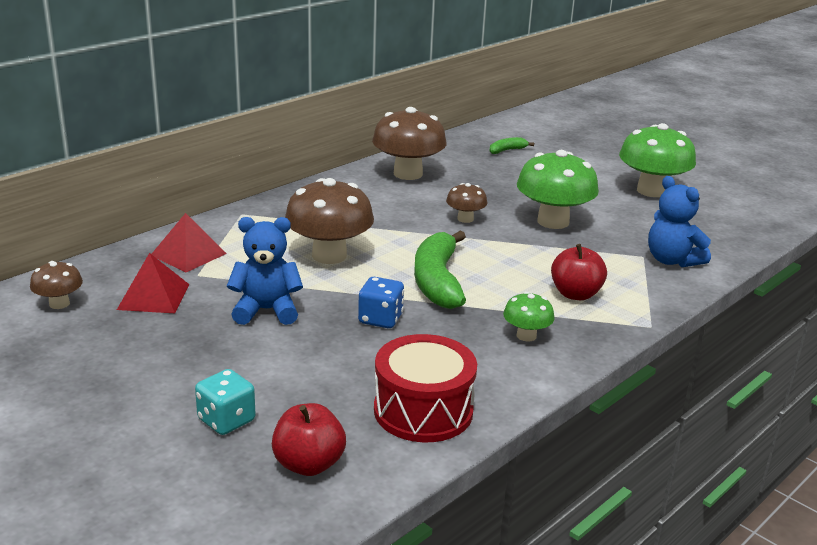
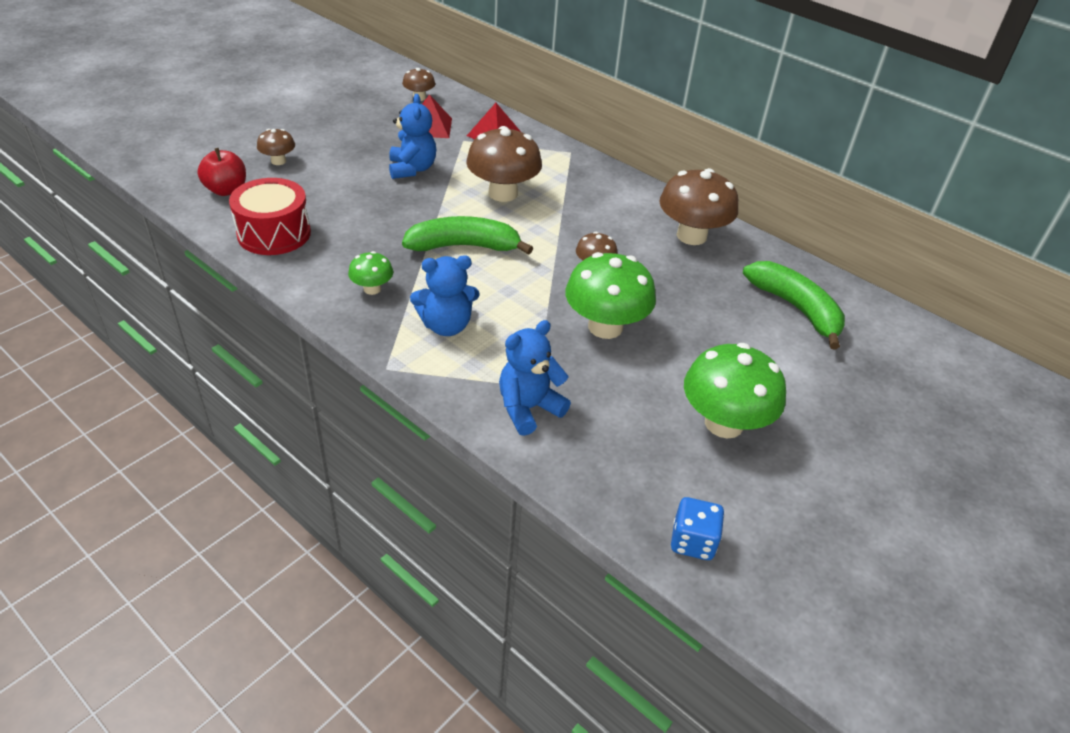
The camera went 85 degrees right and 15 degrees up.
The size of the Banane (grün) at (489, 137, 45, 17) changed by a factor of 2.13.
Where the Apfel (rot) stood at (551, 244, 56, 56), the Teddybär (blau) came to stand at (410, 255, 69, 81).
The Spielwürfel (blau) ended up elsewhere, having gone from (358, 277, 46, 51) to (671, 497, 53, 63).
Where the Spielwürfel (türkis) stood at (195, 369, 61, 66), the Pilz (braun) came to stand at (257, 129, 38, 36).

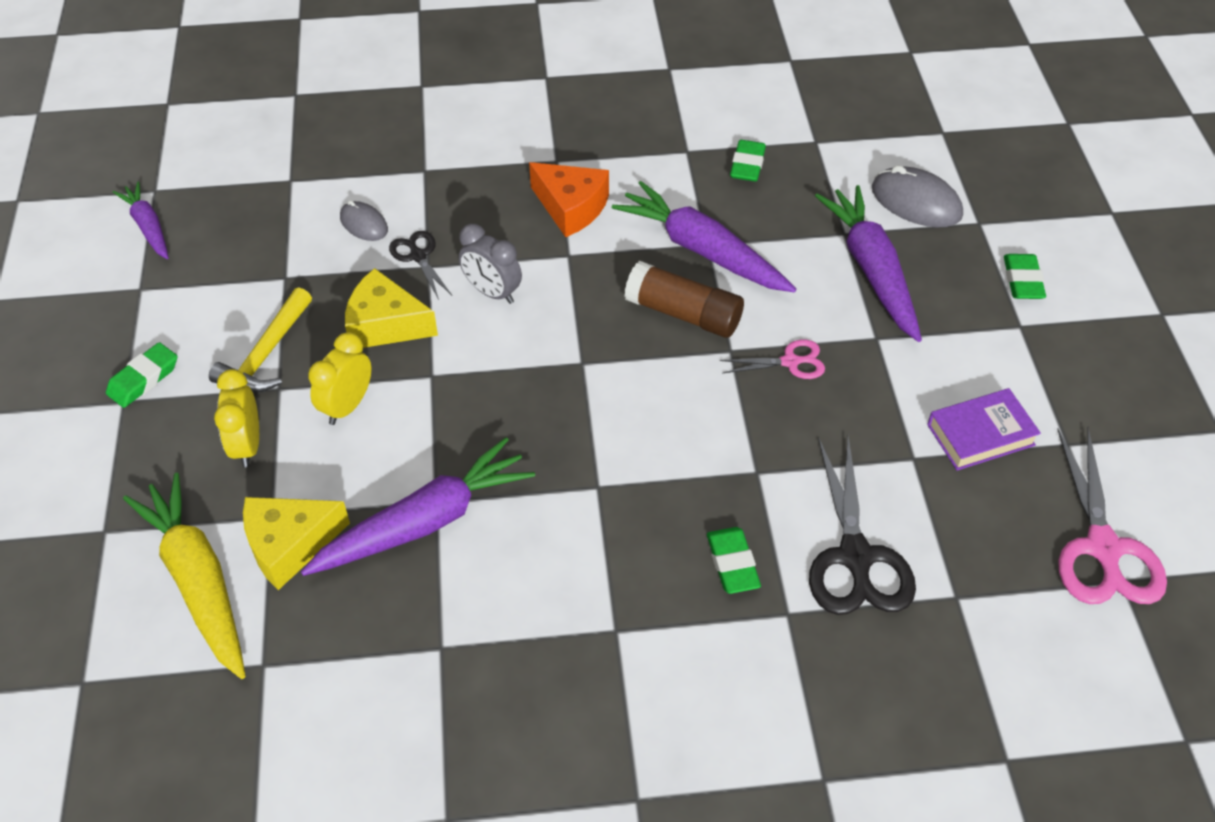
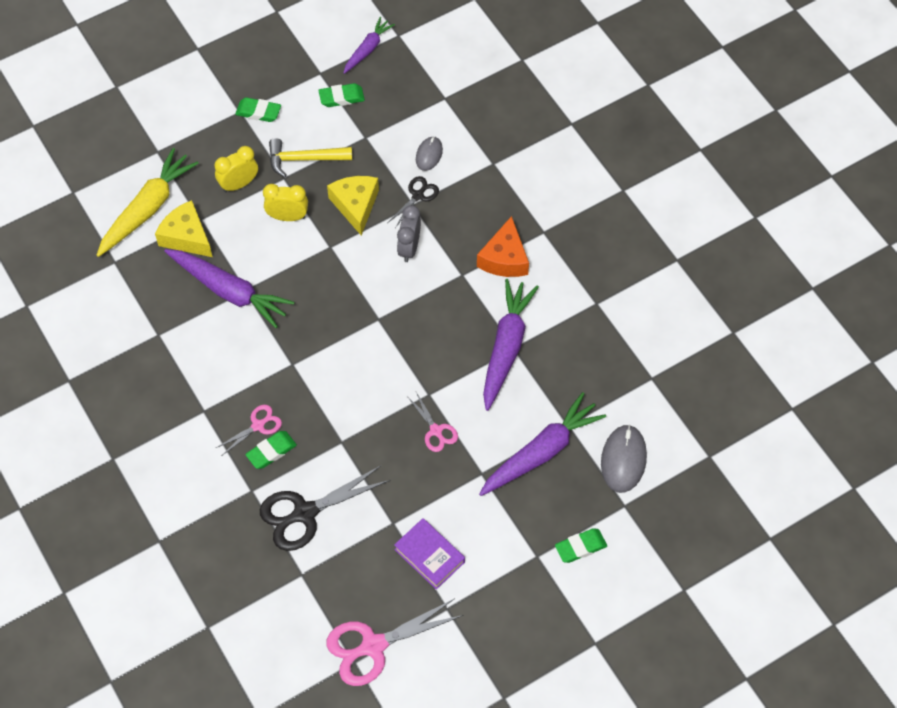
The camera went 65 degrees right and 10 degrees up.
The Radiergummi (grün) ended up elsewhere, having gone from (730, 140, 36, 42) to (318, 83, 47, 24).
The second view lost the Klebestift (braun) at (624, 261, 120, 77).
The second view gained the Schere (rosa) at (216, 405, 66, 50).

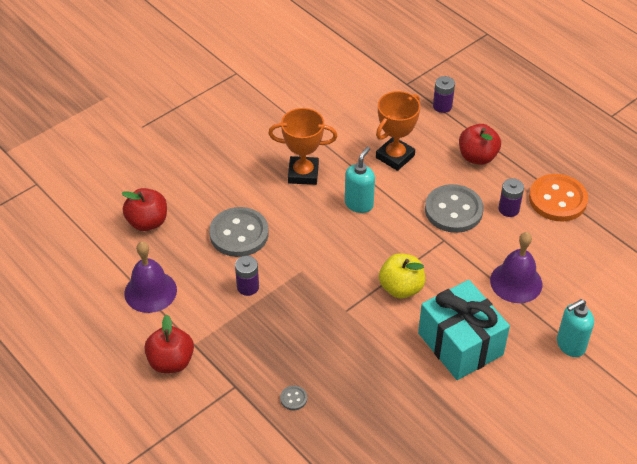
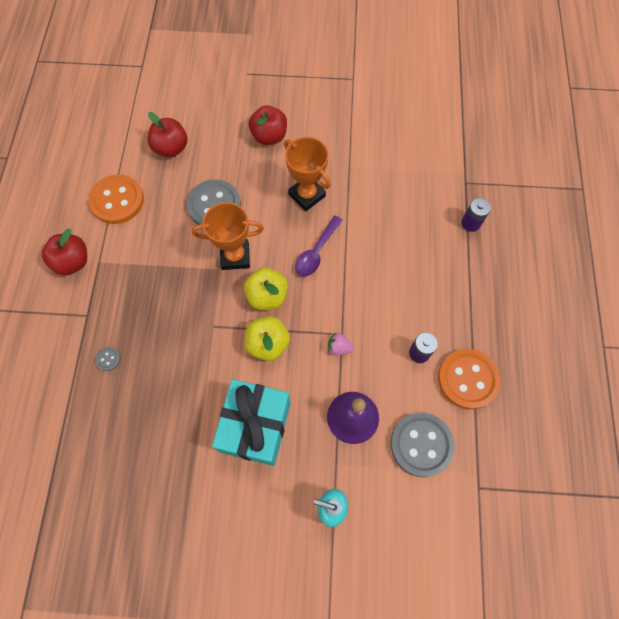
The camera went 45 degrees right and 20 degrees up.
The Pokal (orange) ended up elsewhere, having gone from (376, 91, 44, 80) to (192, 202, 72, 68).
The Apfel (rot) ended up elsewhere, having gone from (459, 124, 42, 41) to (249, 105, 38, 40).
Where the Seifenspender (türkis) stood at (345, 147, 30, 66), the Löffel (lila) came to stand at (295, 216, 47, 60).
The Knopf (grau) ended up elsewhere, having gone from (425, 184, 59, 49) to (390, 412, 65, 65).
Where the Glocke (lila) stood at (124, 241, 53, 72), the Knopf (orange) came to stand at (88, 174, 56, 50).
The second view lost the Batterie (lila) at (235, 256, 24, 40).
The second view gained the Apfel (gelb) at (244, 268, 44, 42).
The second view gained the Erdbeere (rosa) at (328, 333, 26, 22).

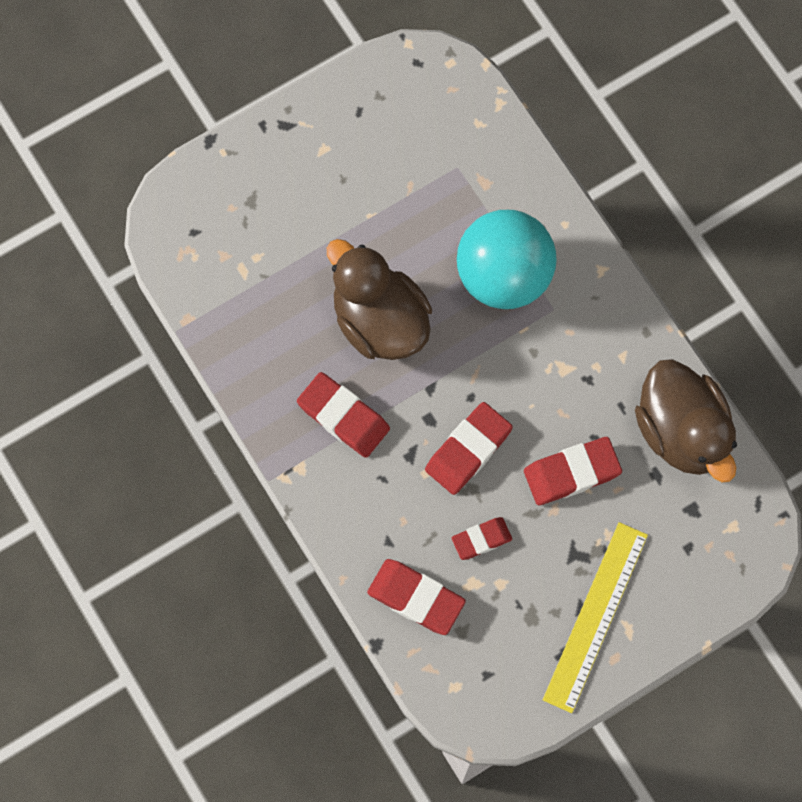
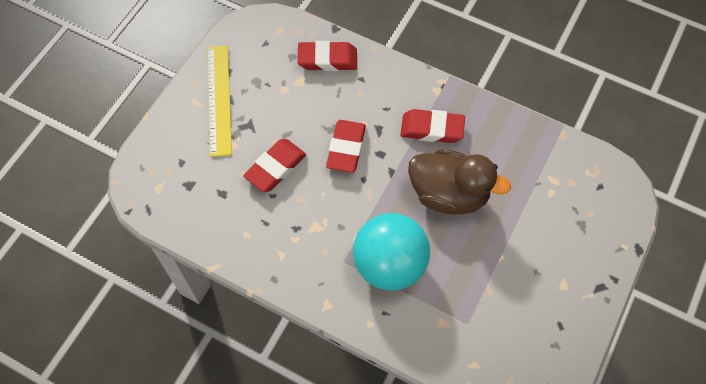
The camera went 150 degrees right and 10 degrees down.
The second view lost the Ente (braun) at (635, 359, 102, 123).
The second view lost the Radiergummi (rot) at (452, 517, 60, 43).

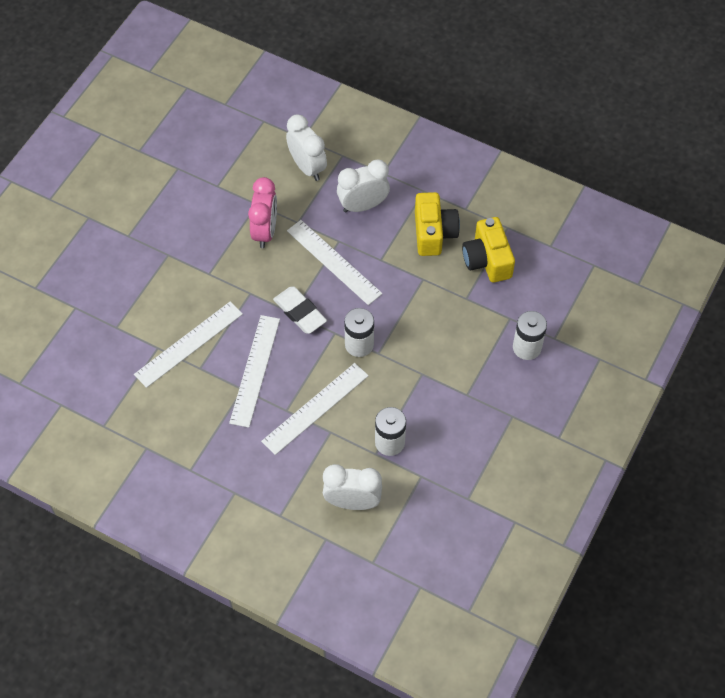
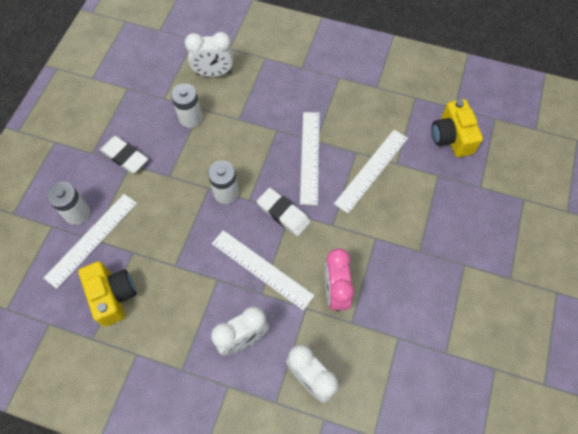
The camera went 170 degrees right and 5 degrees up.
The Kamera (gelb) ended up elsewhere, having gone from (415, 192, 45, 64) to (432, 99, 51, 58).
The Lineal (weiß) ended up elsewhere, having gone from (261, 363, 108, 92) to (44, 194, 93, 95).
The second view gained the Radiergummi (weiß) at (100, 136, 48, 37).

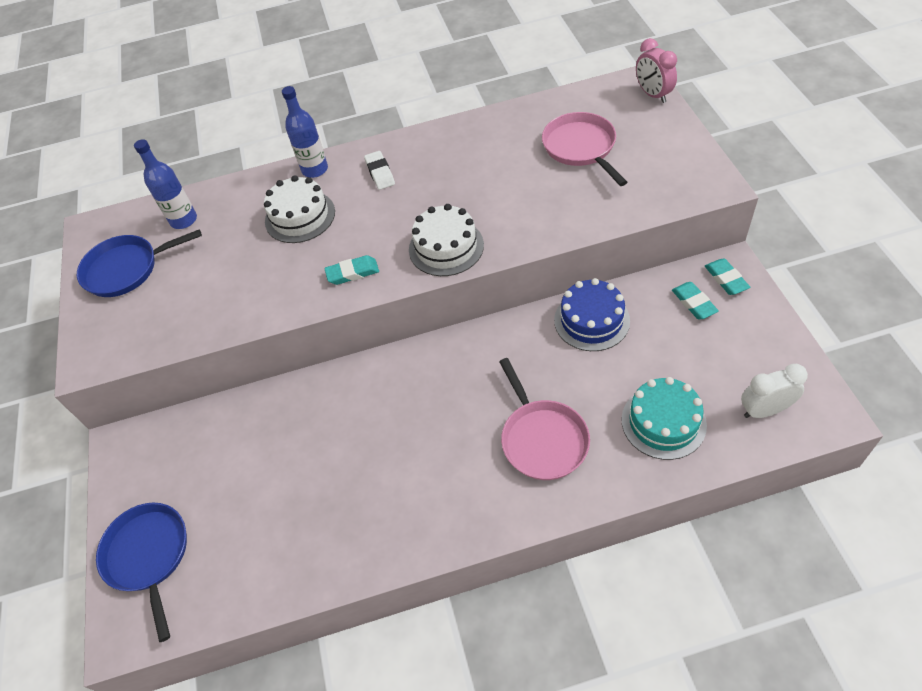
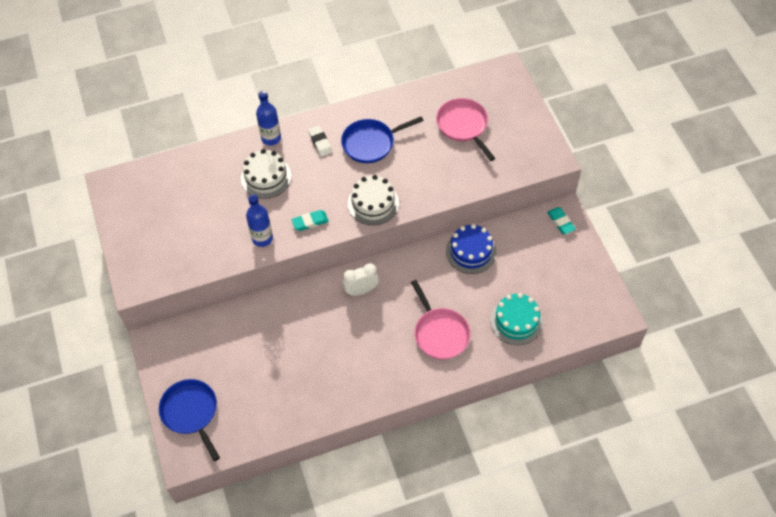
The camera went 10 degrees left and 5 degrees up.
The second view lost the Wecker (rosa) at (636, 38, 41, 65).
The Flasche (blau) ended up elsewhere, having gone from (134, 139, 63, 90) to (246, 194, 27, 53).
The Pfanne (blau) ended up elsewhere, having gone from (77, 229, 125, 68) to (341, 116, 83, 47).
The second view lost the Radiergummi (türkis) at (672, 282, 47, 37).
The Wecker (weiß) ended up elsewhere, having gone from (741, 364, 67, 54) to (342, 263, 37, 33).

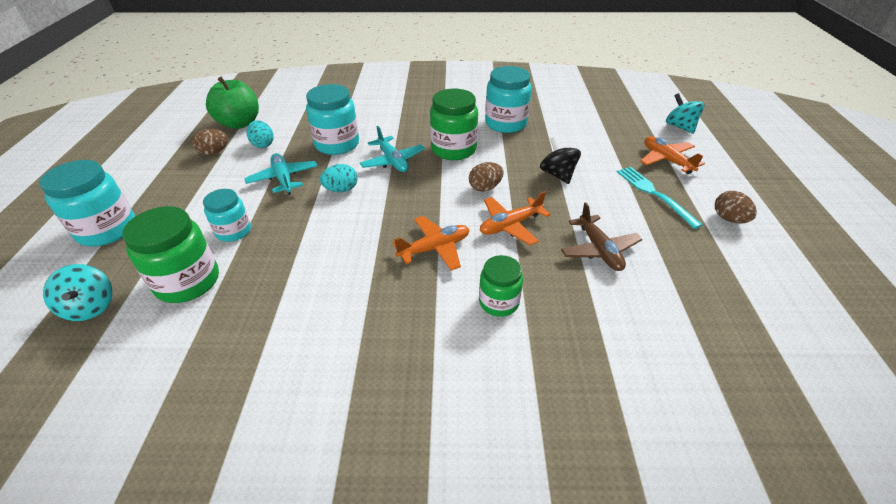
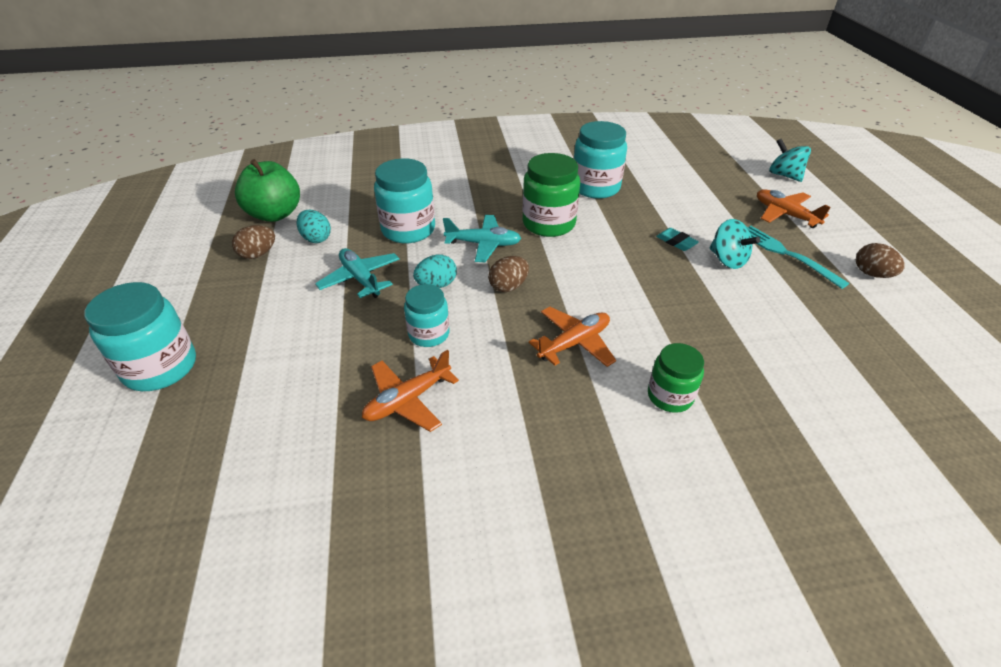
The camera went 10 degrees left and 0 degrees up.
The Flugzeug (türkis) at (360, 126, 65, 46) ended up facing another way, 45 degrees counterclockwise from before.
Where the Kreisel (schwarz) stood at (540, 137, 41, 47), the Radiergummi (türkis) came to stand at (656, 228, 43, 23).
The Ei (braun) ended up elsewhere, having gone from (469, 162, 35, 30) to (488, 256, 41, 36).
The Einmachglas (türkis) ended up elsewhere, having gone from (203, 189, 48, 53) to (404, 284, 46, 63).
The Flugzeug (orange) ended up elsewhere, having gone from (480, 191, 71, 54) to (362, 350, 97, 82).
The second view lost the Flugzeug (braun) at (561, 202, 81, 69).
The second view lost the Einmachglas (grün) at (122, 206, 97, 97).
The Kreisel (türkis) ended up elsewhere, having gone from (43, 264, 69, 57) to (709, 219, 51, 50).

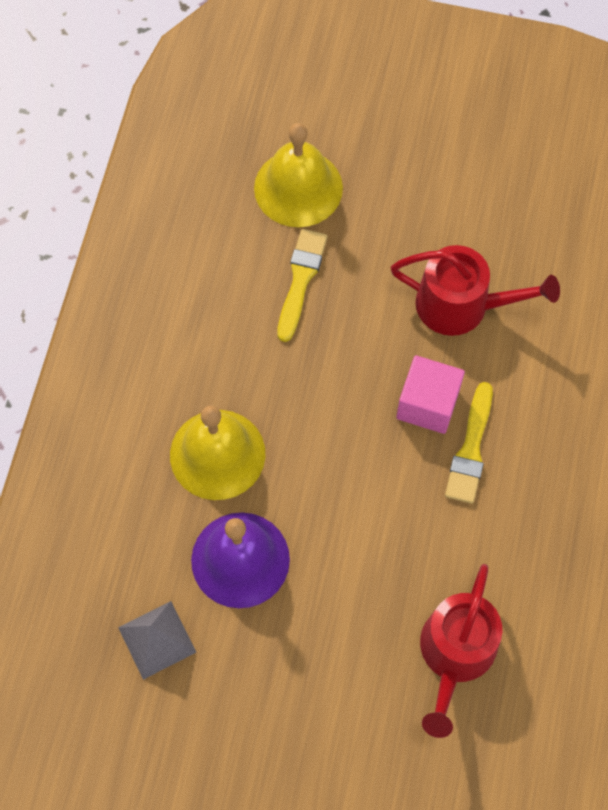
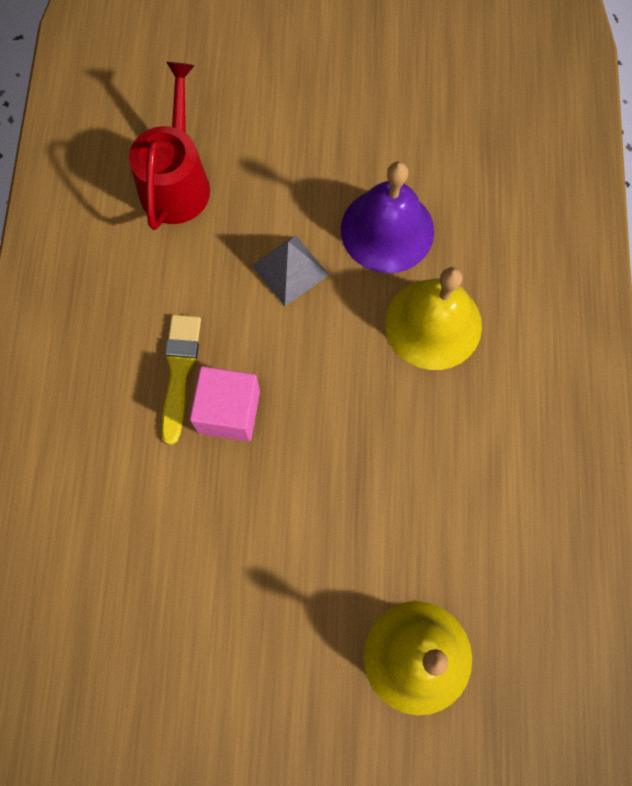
The camera went 170 degrees right and 5 degrees up.
The second view lost the Pinsel (gelb) at (277, 229, 50, 113).
The second view lost the Gießkanne (rot) at (391, 245, 169, 91).
The Pyramide (grau) ended up elsewhere, having gone from (118, 601, 78, 79) to (252, 235, 77, 71).

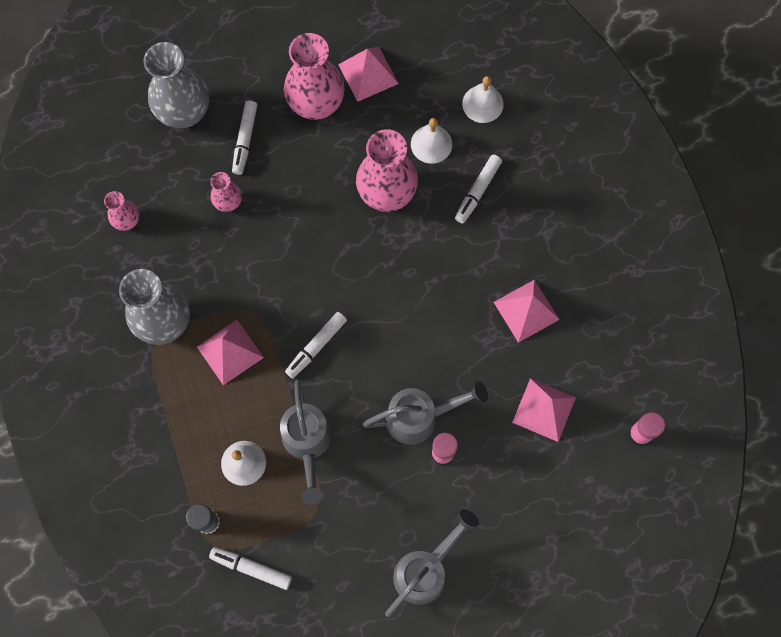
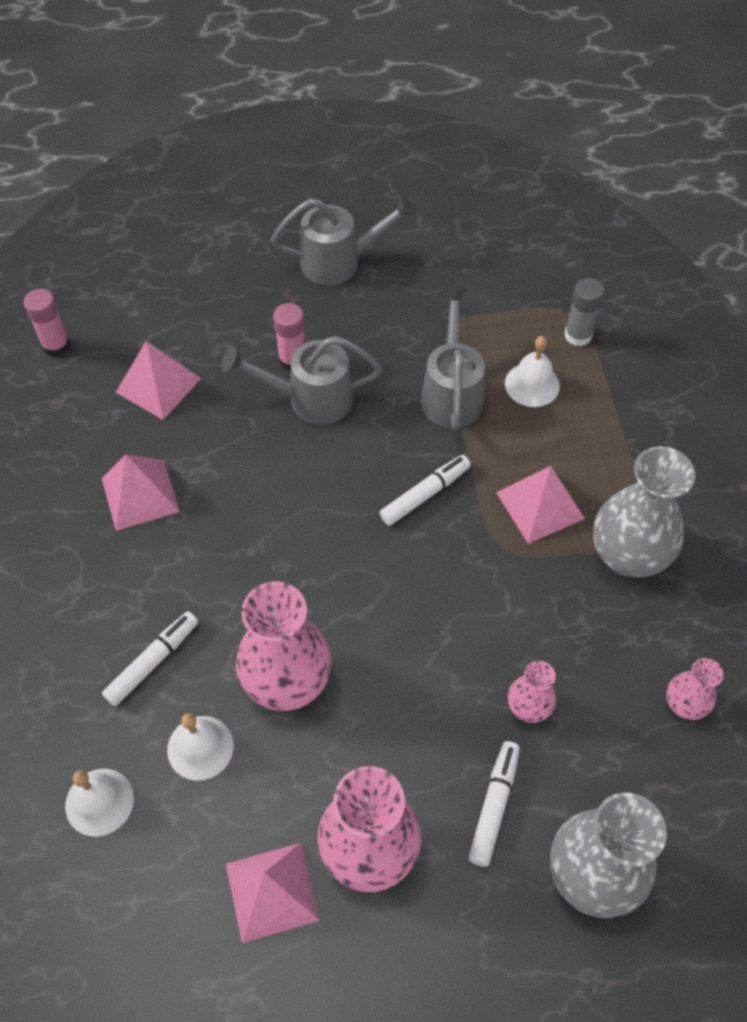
The camera went 170 degrees left and 15 degrees down.
The Gießkanne (grau) at (385, 509, 94, 108) ended up facing another way, 150 degrees counterclockwise from before.
The second view lost the Filzstift (weiß) at (209, 547, 83, 43).

